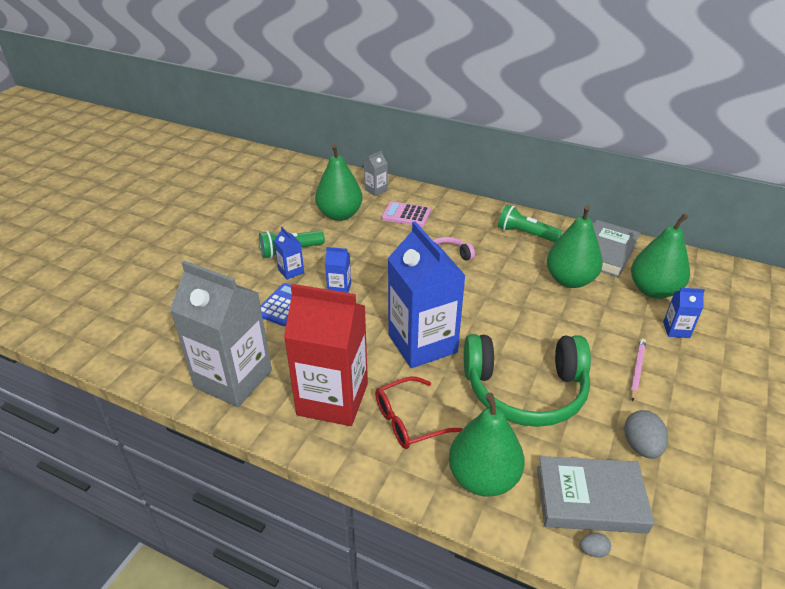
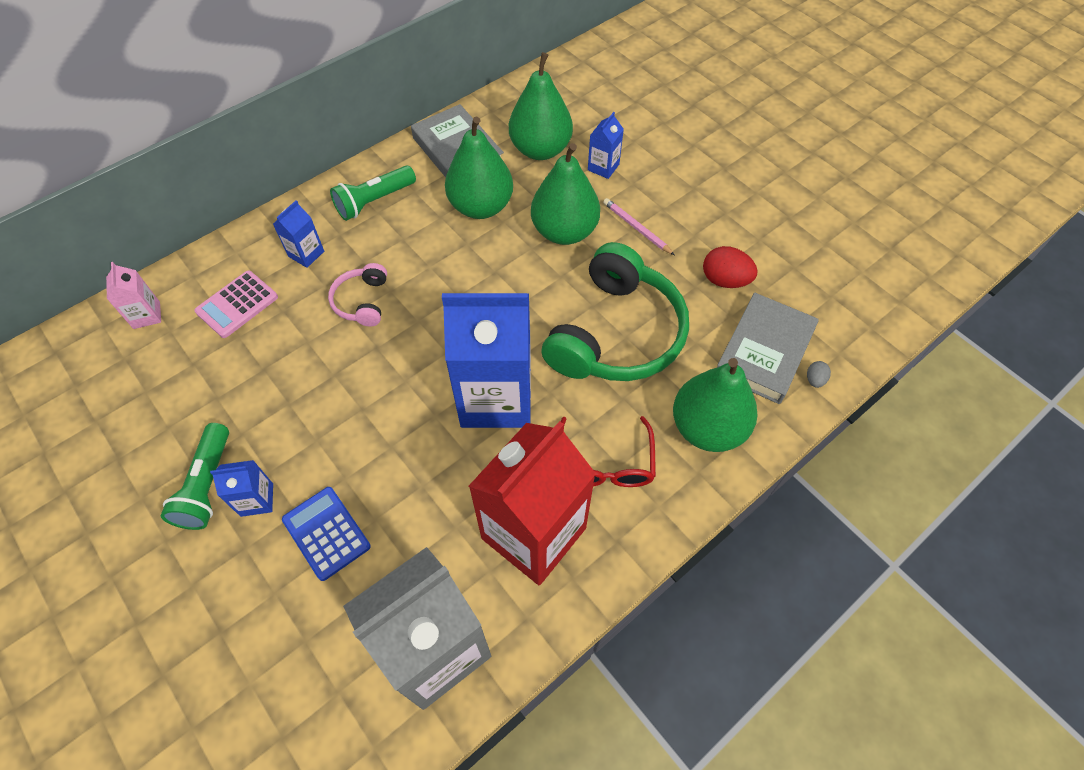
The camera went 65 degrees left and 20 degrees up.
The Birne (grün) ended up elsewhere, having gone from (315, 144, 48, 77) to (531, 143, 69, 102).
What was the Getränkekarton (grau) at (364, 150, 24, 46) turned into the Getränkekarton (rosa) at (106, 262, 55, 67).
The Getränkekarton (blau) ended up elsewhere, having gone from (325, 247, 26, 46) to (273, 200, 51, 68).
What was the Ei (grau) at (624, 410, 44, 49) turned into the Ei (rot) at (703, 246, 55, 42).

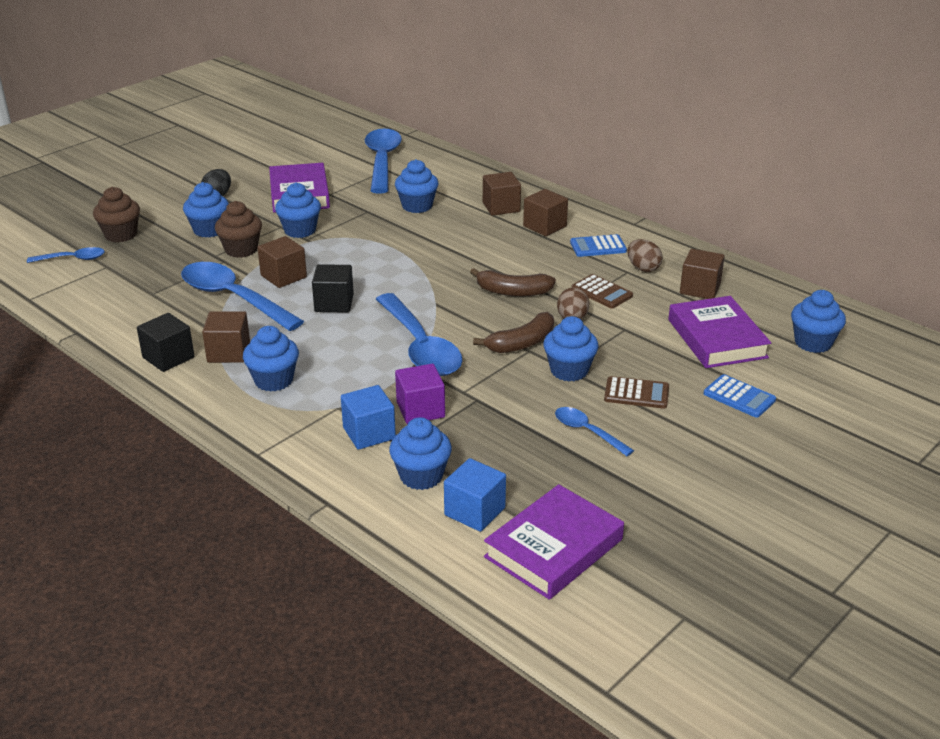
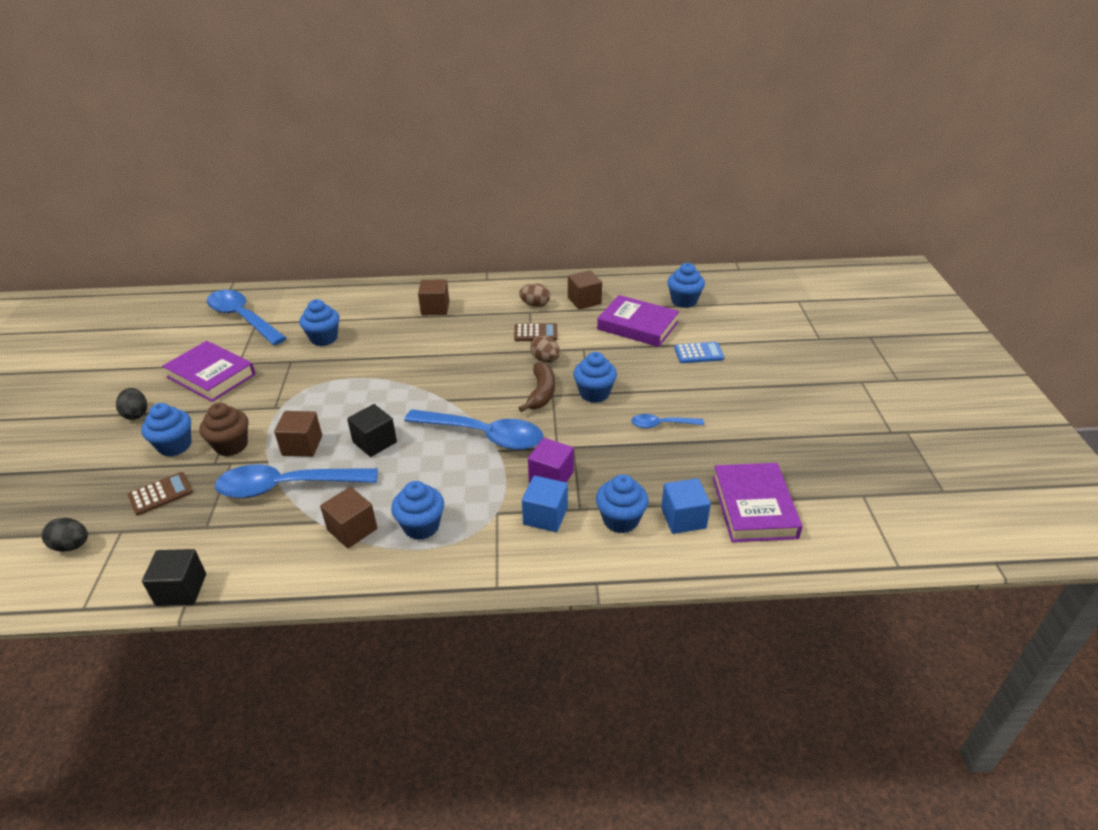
The camera went 45 degrees left and 5 degrees up.
The second view lost the Kubus (braun) at (483, 172, 38, 44).
The second view lost the Muffin (blau) at (275, 182, 46, 56).
The second view lost the Muffin (braun) at (93, 187, 47, 56).
The second view lost the Taschenrechner (blau) at (570, 234, 57, 23).
Where the Löffel (blau) stood at (27, 247, 78, 16), the Ei (schwarz) came to stand at (42, 518, 46, 34).
The second view lost the Banane (braun) at (470, 268, 86, 29).
The Kubus (schwarz) ended up elsewhere, having gone from (137, 313, 57, 59) to (142, 549, 64, 57).
The Taschenrechner (braun) ended up elsewhere, having gone from (604, 376, 65, 33) to (128, 472, 65, 43).

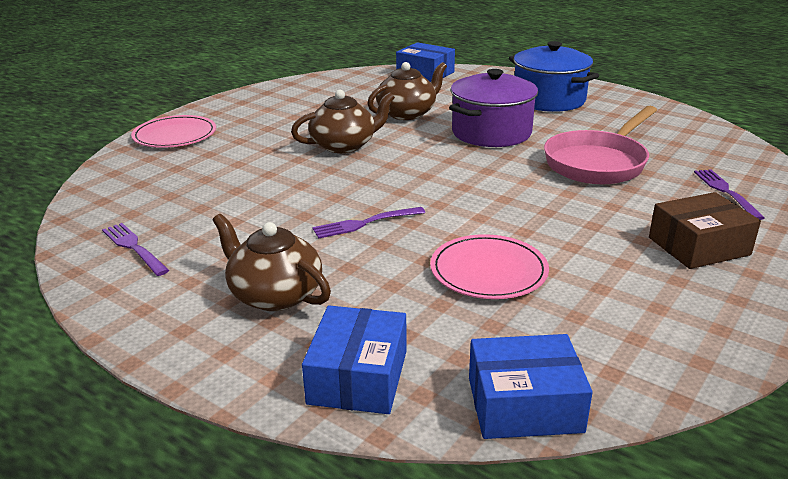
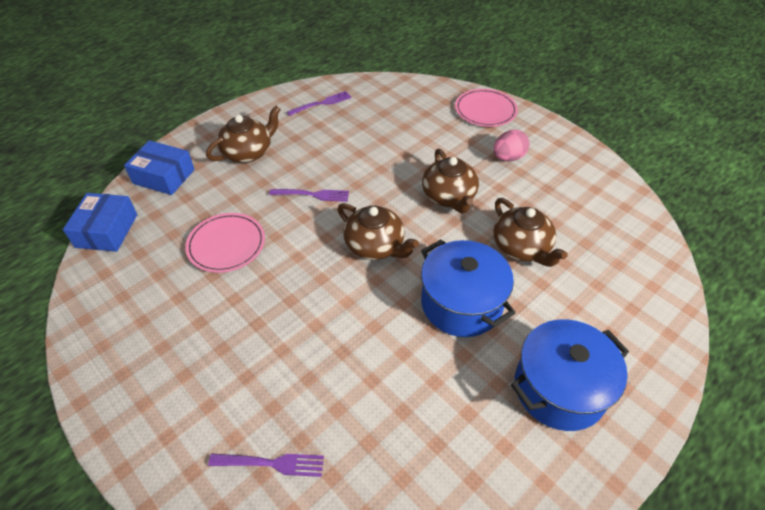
The camera went 100 degrees right and 20 degrees up.
The second view lost the Schachtel (blau) at (396, 42, 59, 40).
What was the Kochtopf (lila) at (449, 69, 89, 78) turned into the Kochtopf (blau) at (421, 239, 95, 98).
The second view lost the Pfanne (rosa) at (544, 106, 113, 78).
The second view lost the Schachtel (braun) at (649, 192, 112, 77).
The Gabel (lila) at (312, 207, 113, 32) ended up facing another way, 105 degrees clockwise from before.
The second view gained the Ei (rosa) at (493, 130, 36, 32).
The second view gained the Teekanne (braun) at (337, 203, 82, 57).

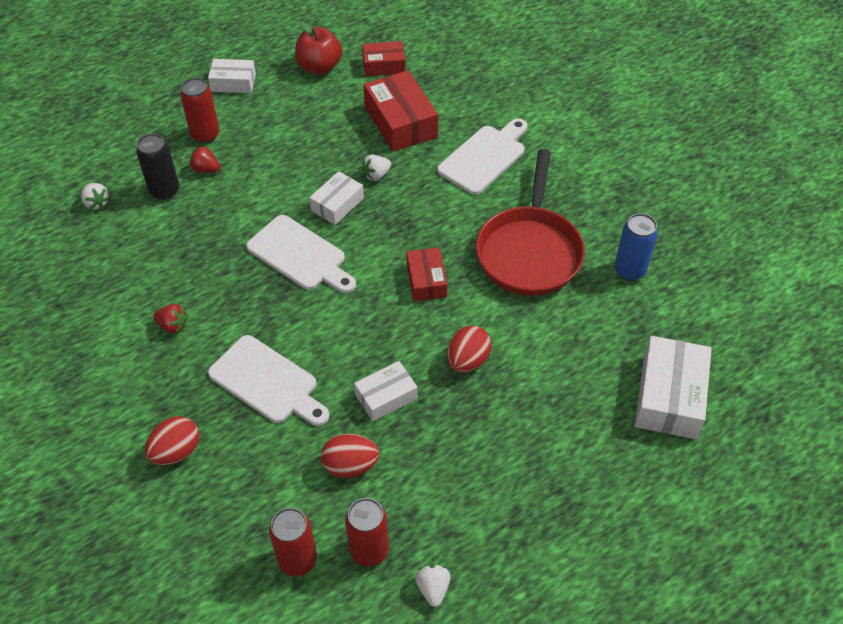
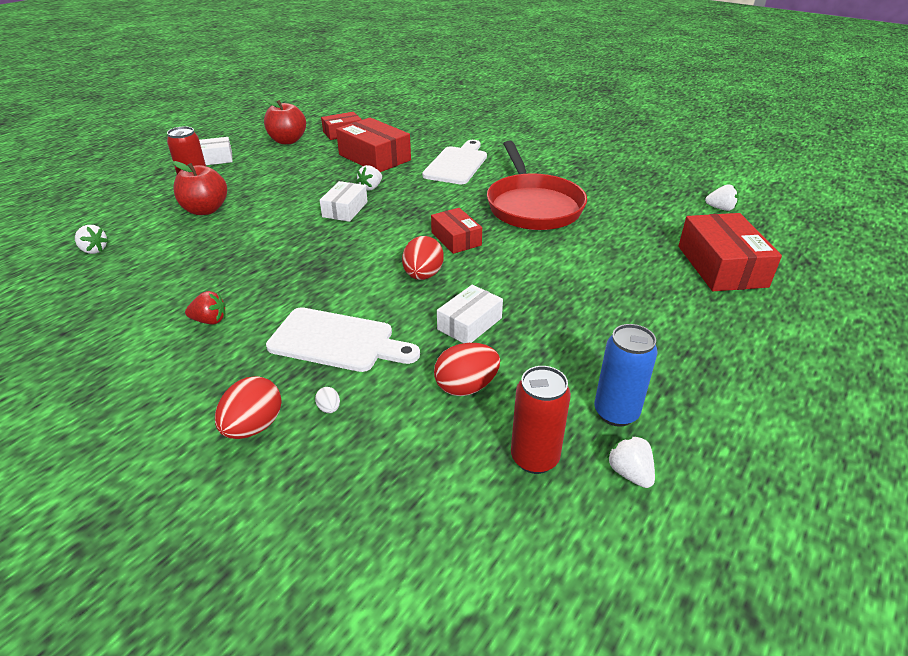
The camera went 20 degrees left and 15 degrees down.
The second view lost the Dose (schwarz) at (136, 133, 43, 67).
Where the Erdbeere (rot) stood at (189, 146, 31, 26), the Apfel (rot) came to stand at (172, 161, 55, 54).
The Dose (blau) ended up elsewhere, having gone from (614, 213, 44, 68) to (594, 324, 64, 103).
The second view lost the Schneidebrett (weiß) at (246, 215, 110, 78).
The Ei (rot) ended up elsewhere, having gone from (447, 325, 44, 47) to (402, 236, 42, 44).
What was the Schachtel (weiß) at (635, 336, 77, 103) turned into the Schachtel (rot) at (678, 213, 104, 78).
The second view lost the Dose (rot) at (269, 508, 48, 68).
The second view gained the Erdbeere (weiß) at (705, 184, 34, 27).
The second view gained the Ei (weiß) at (315, 387, 25, 26).

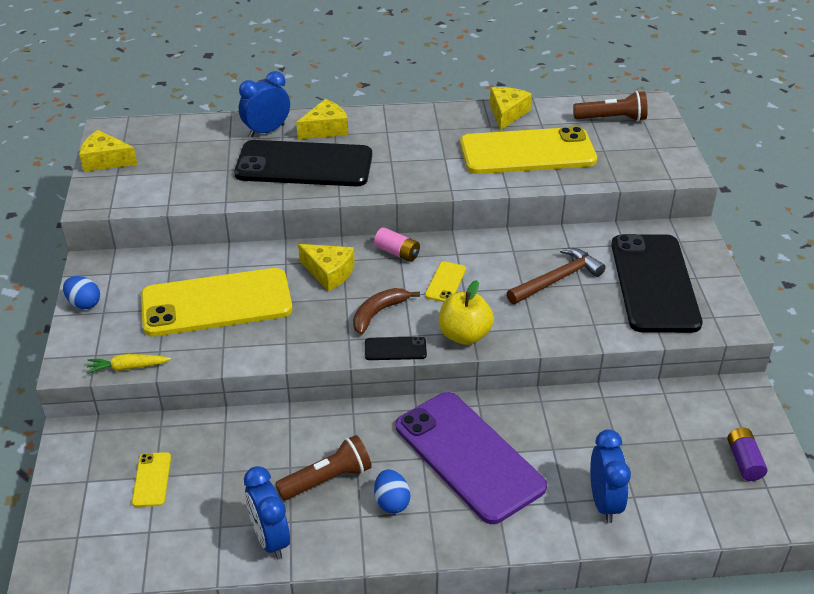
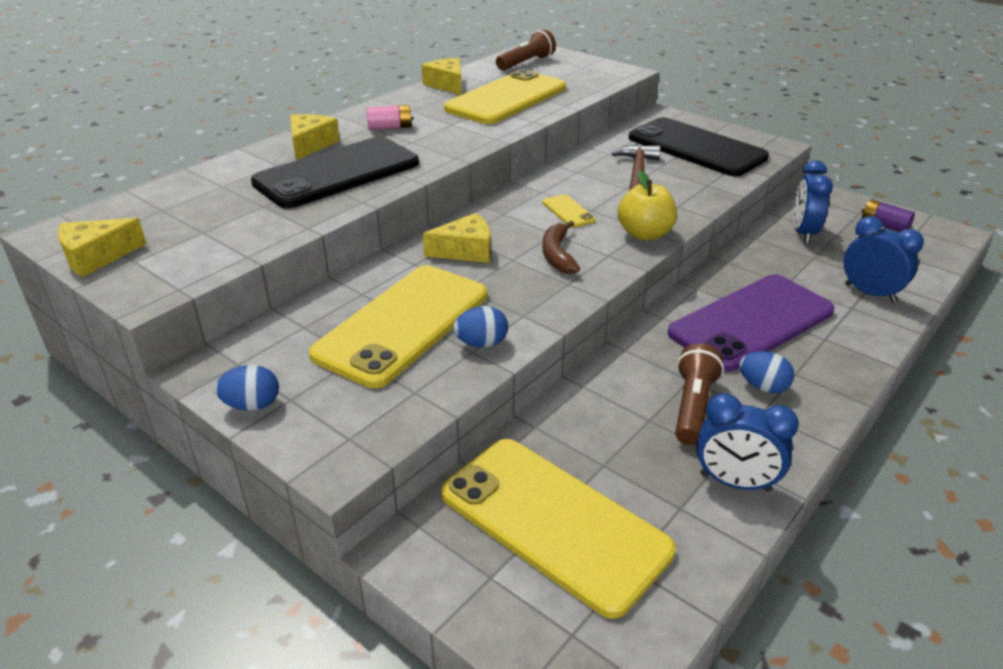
The camera went 45 degrees left and 5 degrees down.
The Wecker (blau) ended up elsewhere, having gone from (239, 71, 51, 66) to (793, 160, 40, 83).
The Batterie (rosa) ended up elsewhere, having gone from (374, 227, 46, 35) to (366, 105, 48, 25).
The second view lost the Handy (schwarz) at (365, 337, 62, 23).
The second view lost the Karotte (gelb) at (86, 354, 85, 20).
The Handy (lila) at (396, 392, 151, 132) ended up facing another way, 45 degrees counterclockwise from before.
The size of the Handy (gelb) at (132, 452, 39, 55) changed by a factor of 2.49.
The second view gained the Ei (blau) at (453, 306, 55, 41).

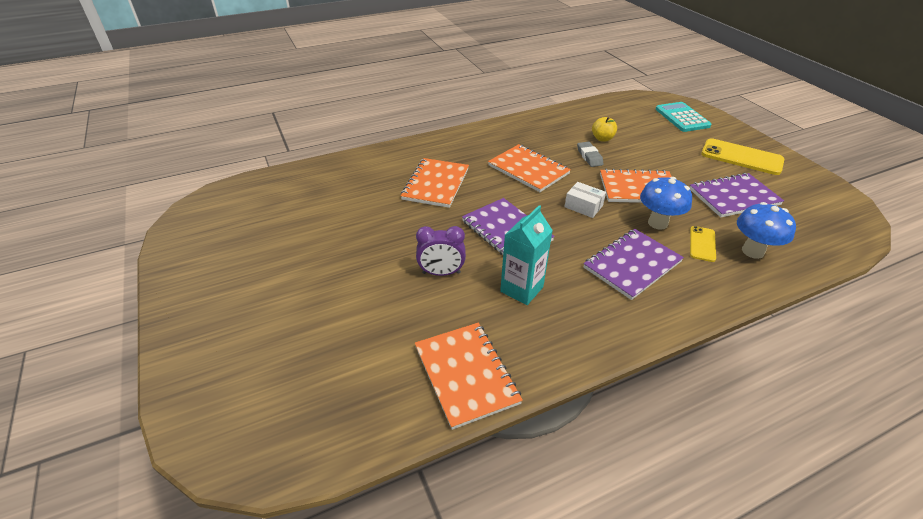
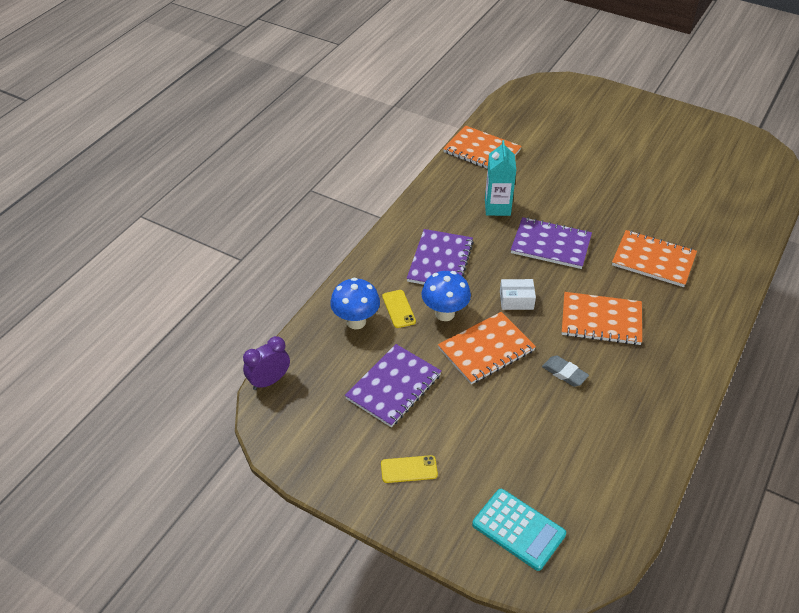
The camera went 145 degrees right and 5 degrees up.
The second view lost the Apfel (gelb) at (592, 117, 25, 25).
The size of the Handy (gelb) at (701, 138, 84, 37) changed by a factor of 0.55.
The Notizbuch (orange) at (401, 158, 68, 50) ended up facing another way, 45 degrees counterclockwise from before.
The Wecker (lila) ended up elsewhere, having gone from (416, 226, 50, 50) to (243, 336, 47, 54).

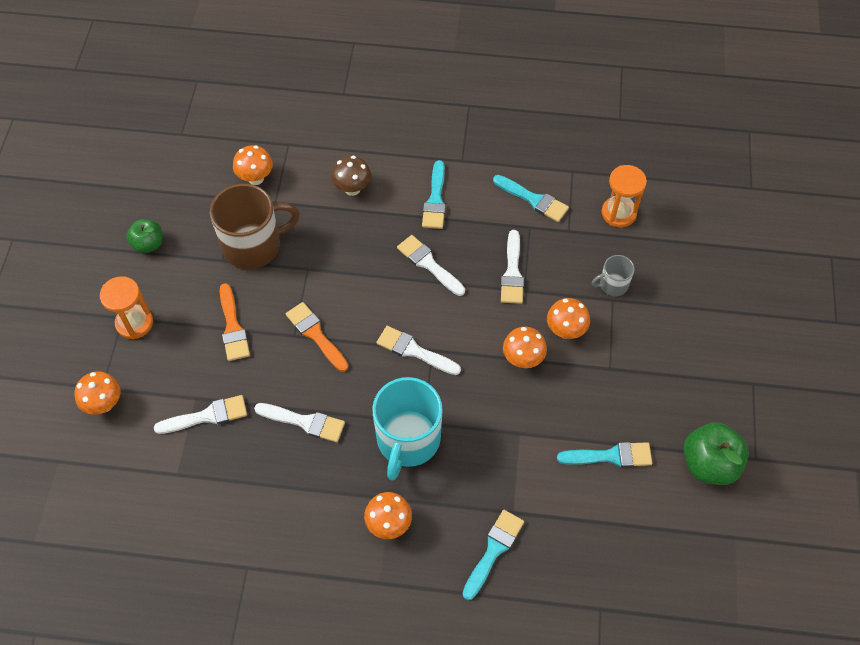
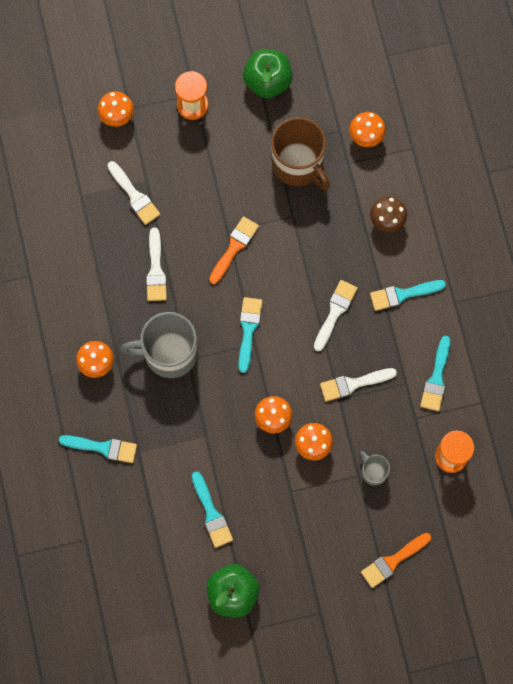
The camera went 70 degrees right and 15 degrees up.
The size of the Apfel (grün) at (127, 219, 36, 34) changed by a factor of 1.60.
The Pinsel (orange) ended up elsewhere, having gone from (220, 283, 30, 78) to (361, 533, 70, 55).
What was the Pinsel (weiß) at (376, 326, 85, 49) turned into the Pinsel (türkis) at (239, 297, 23, 76).
What was the Tasse (türkis) at (372, 377, 70, 104) turned into the Tasse (grau) at (120, 312, 78, 66).

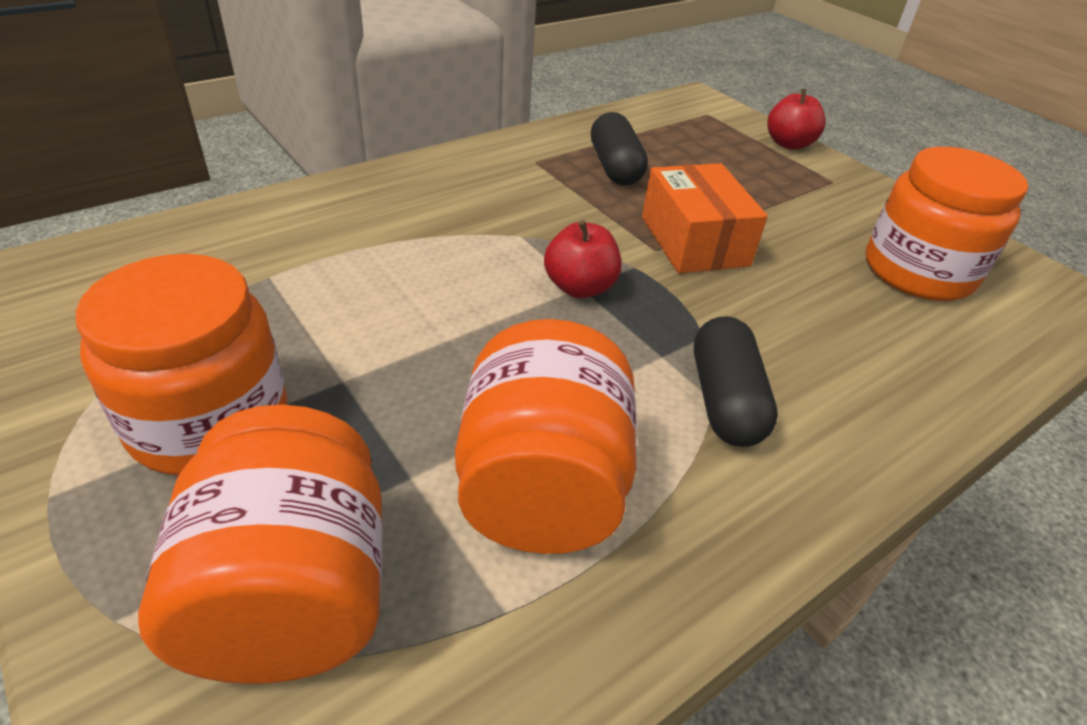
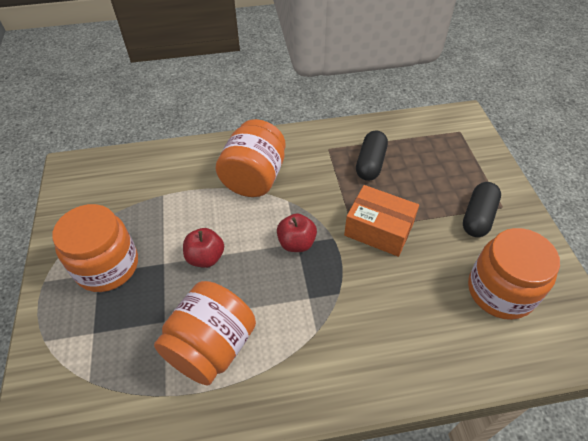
The camera went 30 degrees right and 10 degrees up.
The Apfel (rot) ended up elsewhere, having gone from (767, 89, 59, 60) to (183, 228, 41, 40).
The Schachtel (orange) at (642, 163, 126, 110) ended up facing another way, 75 degrees counterclockwise from before.
The Kapsel (schwarz) ended up elsewhere, having gone from (694, 316, 84, 131) to (463, 182, 38, 55).
The Einmachglas (orange) ended up elsewhere, having gone from (138, 404, 245, 280) to (216, 119, 70, 78).

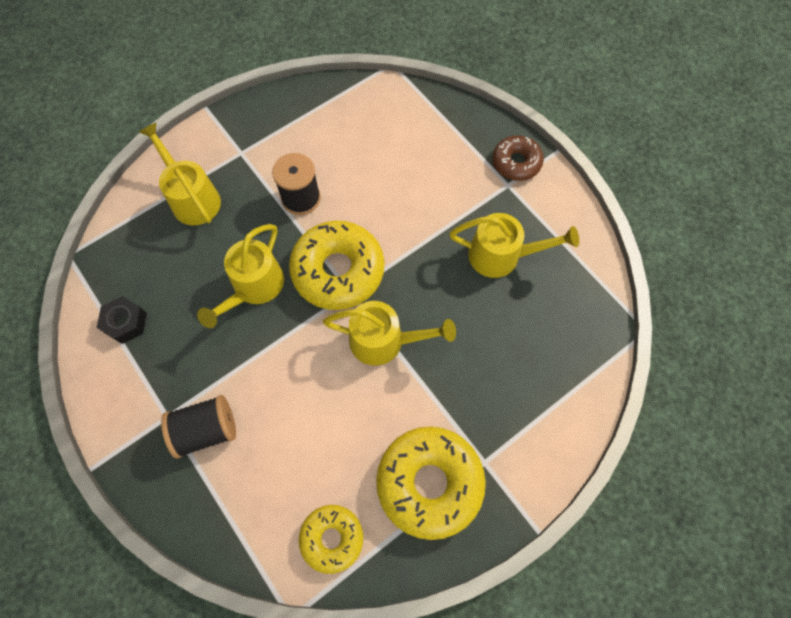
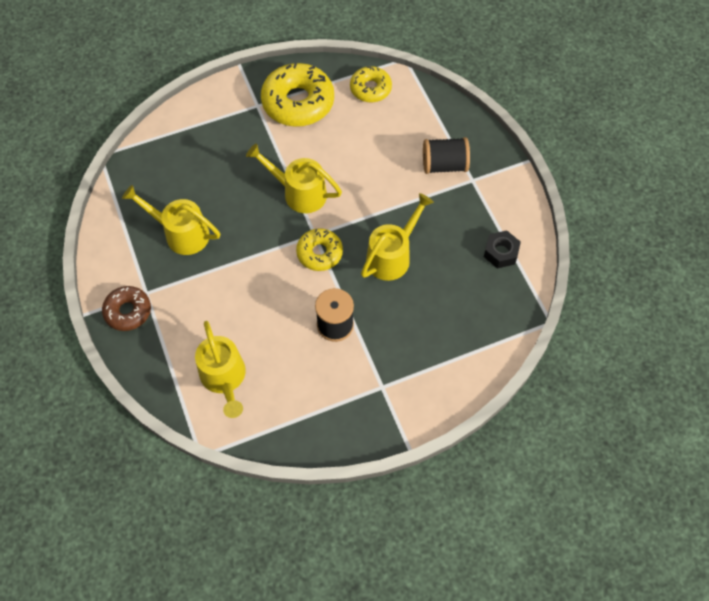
The camera went 165 degrees left and 5 degrees down.
The Gießkanne (gelb) ended up elsewhere, having gone from (139, 123, 82, 102) to (195, 321, 51, 97).
The size of the Donut (gelb) at (289, 221, 95, 89) changed by a factor of 0.58.

